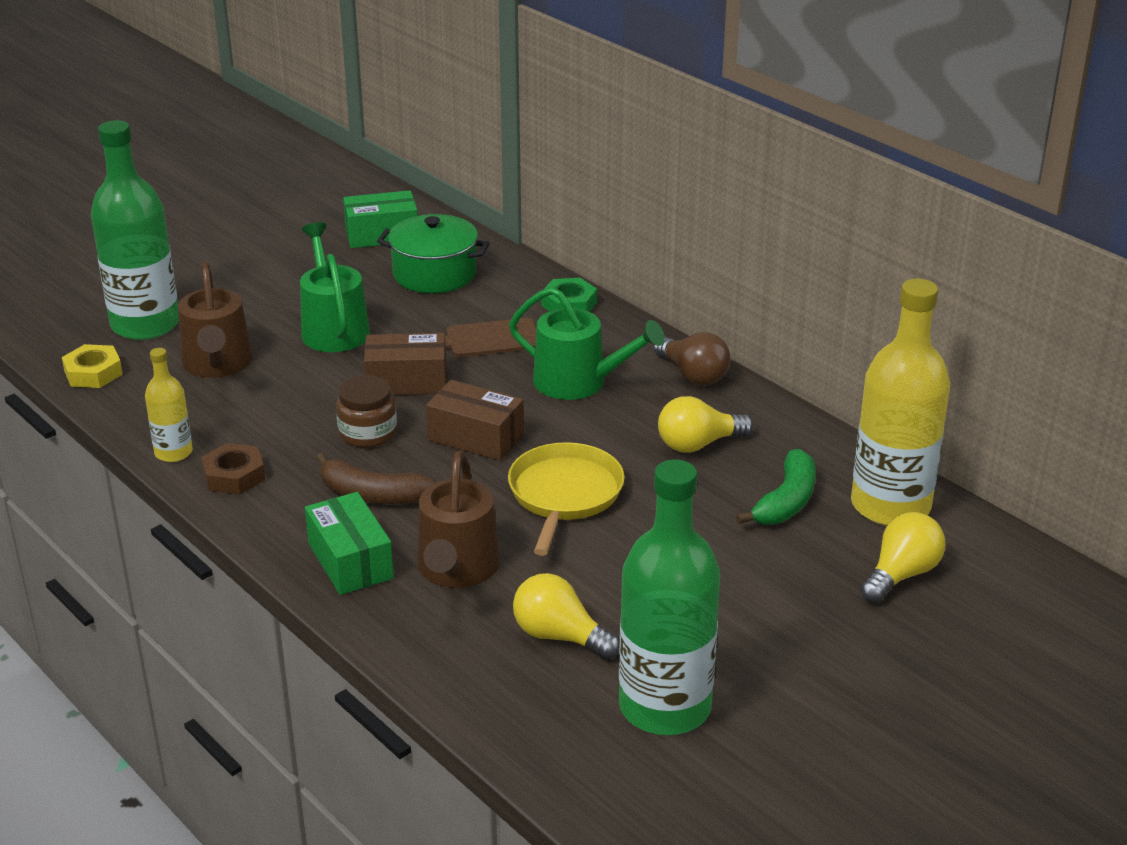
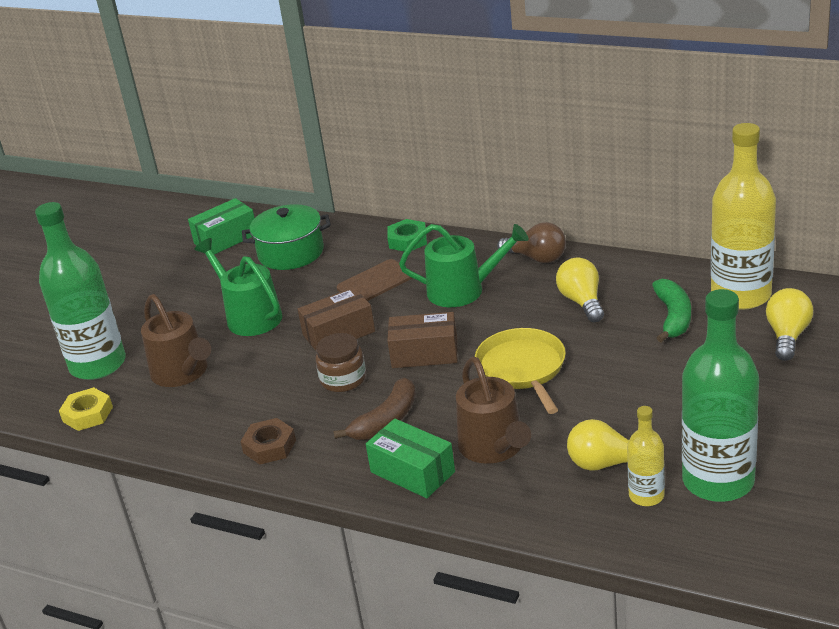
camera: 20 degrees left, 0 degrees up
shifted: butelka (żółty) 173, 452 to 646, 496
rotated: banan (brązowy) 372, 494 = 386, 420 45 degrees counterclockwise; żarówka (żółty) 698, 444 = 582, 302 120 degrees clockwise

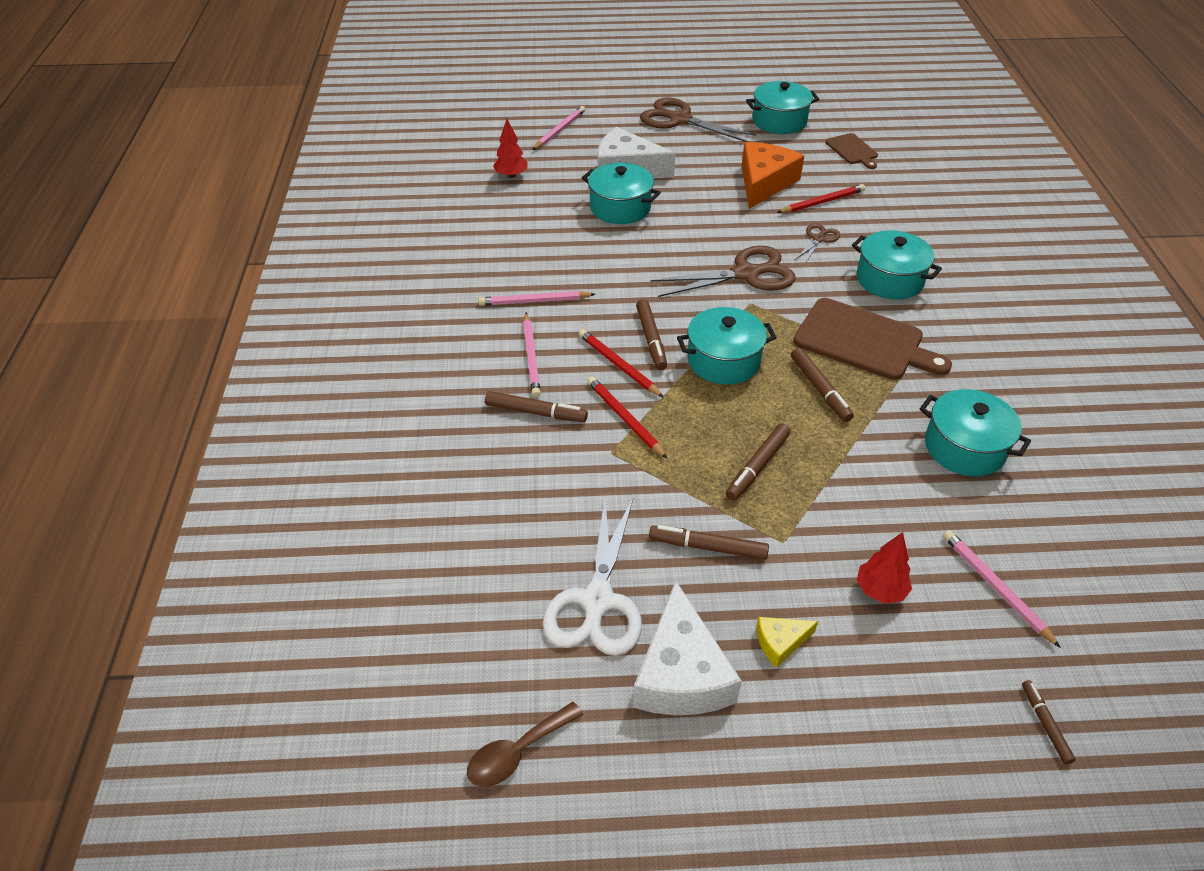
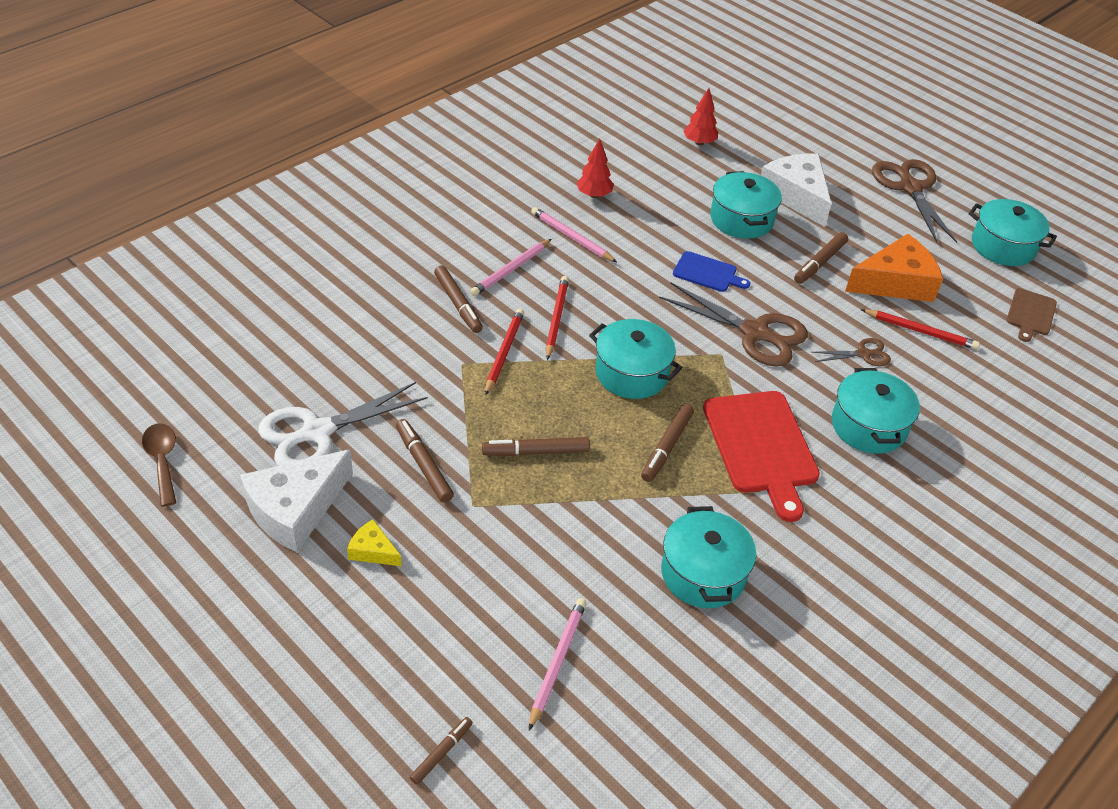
camera: 45 degrees right, 0 degrees up
gone: ołówek (różowy) 559, 130
new: deska do krojenia (niebieski) 707, 273
shifted: drzewko (czerwony) 880, 590 to 594, 195; flamaster (brązowy) 651, 339 to 819, 263
repainted: deska do krojenia (brązowy) 863, 341 to deska do krojenia (czerwony) 761, 447
rotated: łyżka (brązowy) 517, 752 = 162, 461 60 degrees clockwise

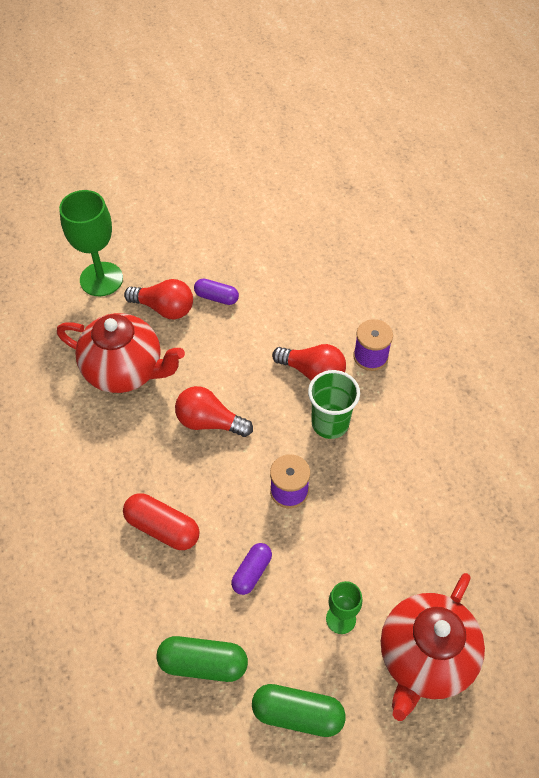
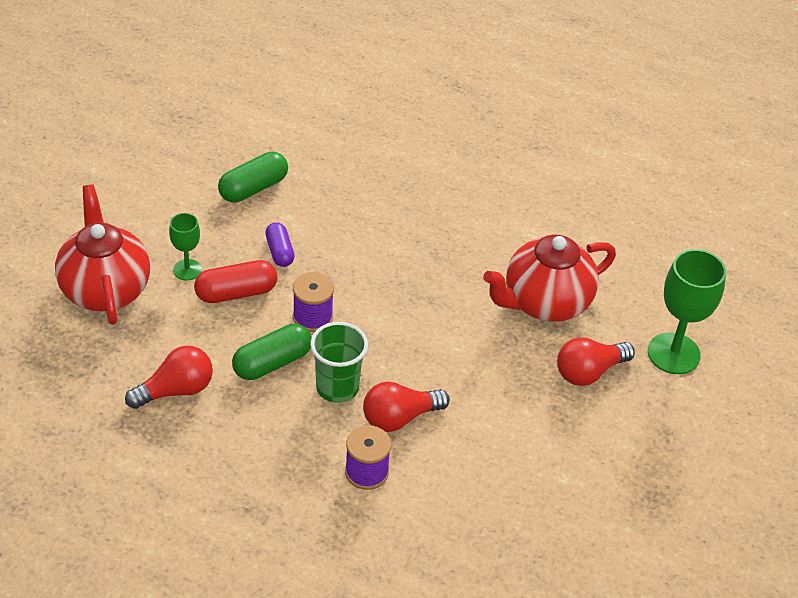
camera: 130 degrees right, 10 degrees down
gone: kapsułka (fioletowy) 216, 297
shifted: żarówka (czerwony) 209, 422 to 176, 390; kapsułka (czerwony) 162, 528 to 236, 293; kapsułka (zielony) 297, 714 to 272, 362

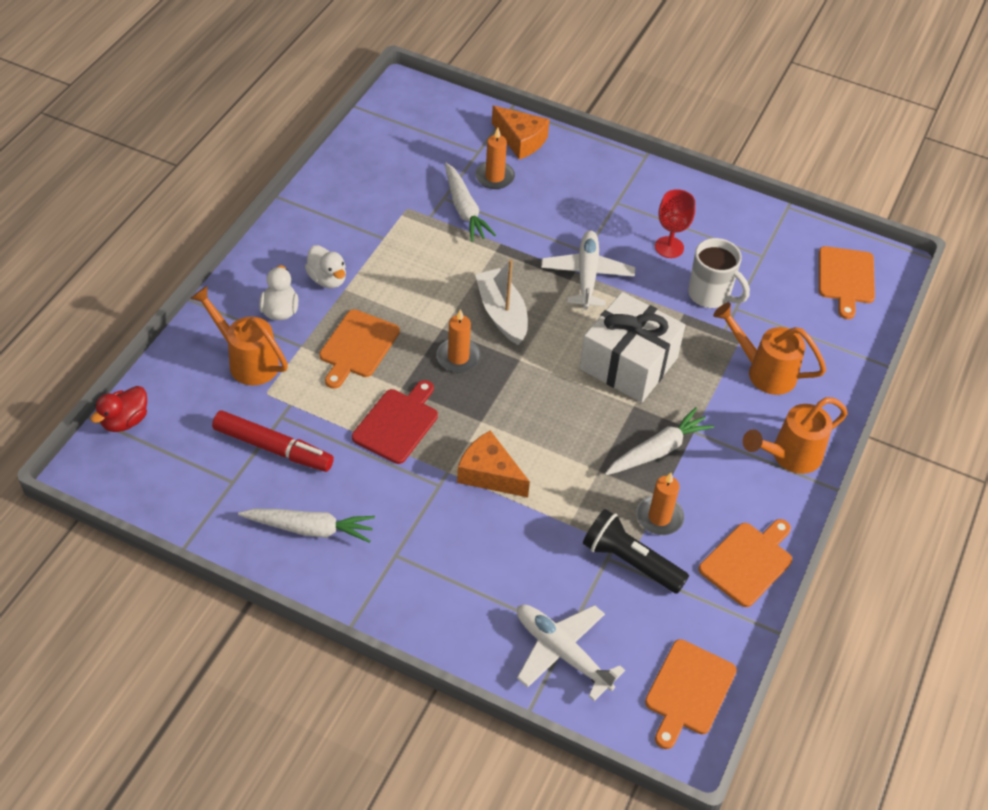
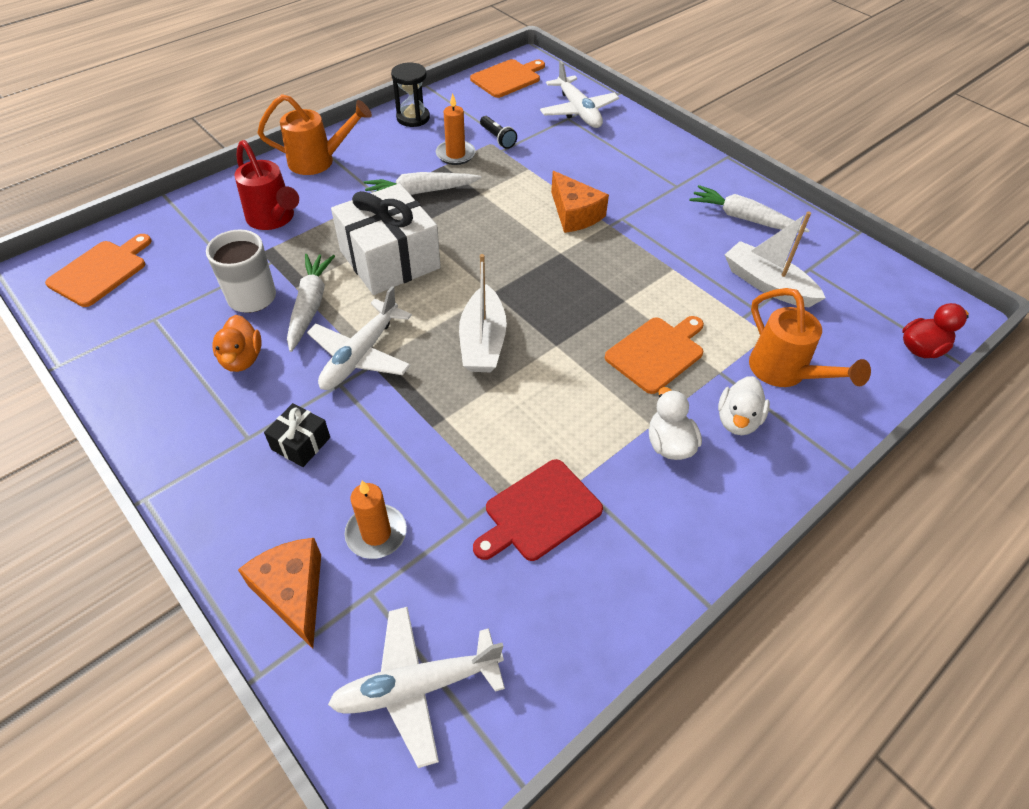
camera: 155 degrees left, 0 degrees up
gone: świeca (pomarańczowy) 458, 357
new: prezent (czarny) 301, 443; samolot (biały) 417, 686
shifted: marchewka (biały) 464, 209 to 310, 306; deska do krojenia (czerwony) 397, 423 to 539, 512
swapped: kielich (czerwony) 669, 247 to kaczka (pomarańczowy) 242, 359; deska do krojenia (pomarańczowy) 748, 562 to klepsydra (czarny) 413, 118; flamaster (czerwony) 273, 448 to łódka (biały) 767, 284
repainted: konewka (pomarańczowy) 763, 371 to konewka (czerwony) 274, 219
scaled: latarka (czarny) 630, 561 = 498, 138 x0.57

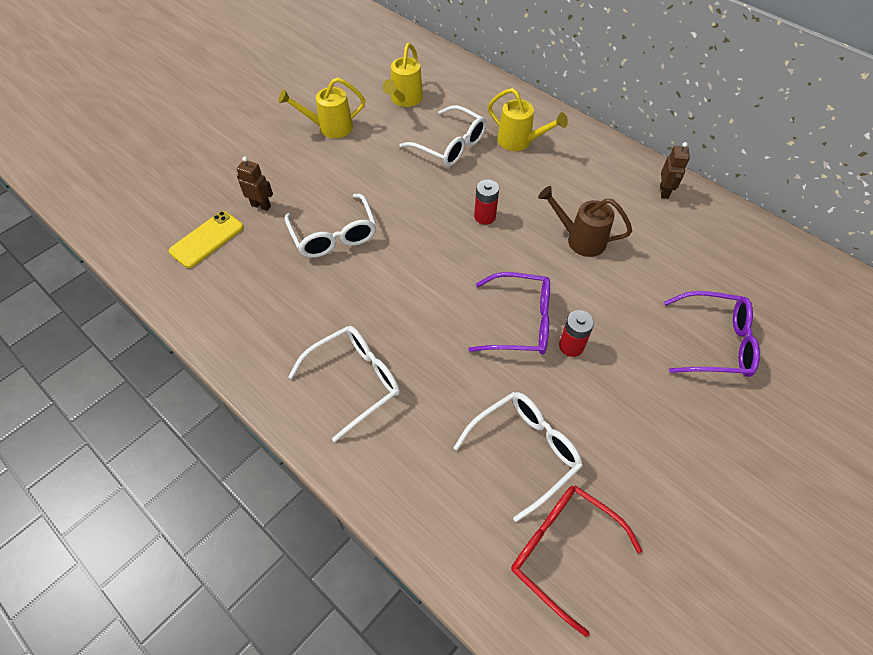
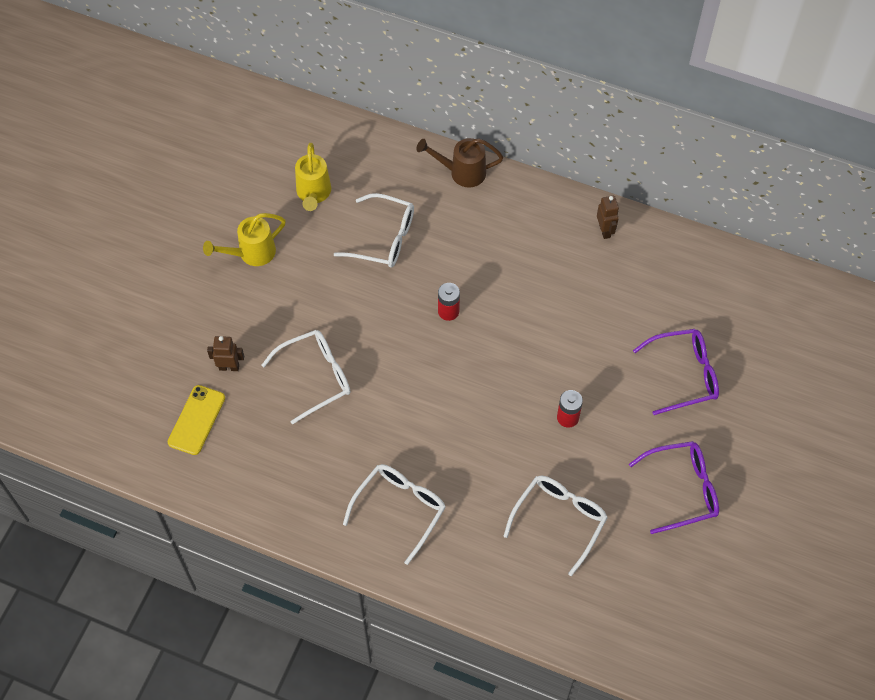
camera: 20 degrees left, 5 degrees up
gone: konewka (żółty) 519, 141; okulary (czerwony) 562, 550
shifted: konewka (brązowy) 580, 239 to 462, 172; okulary (fioletowy) 520, 322 to 682, 489
rotated: okulary (biały) 334, 235 = 316, 377 75 degrees counterclockwise

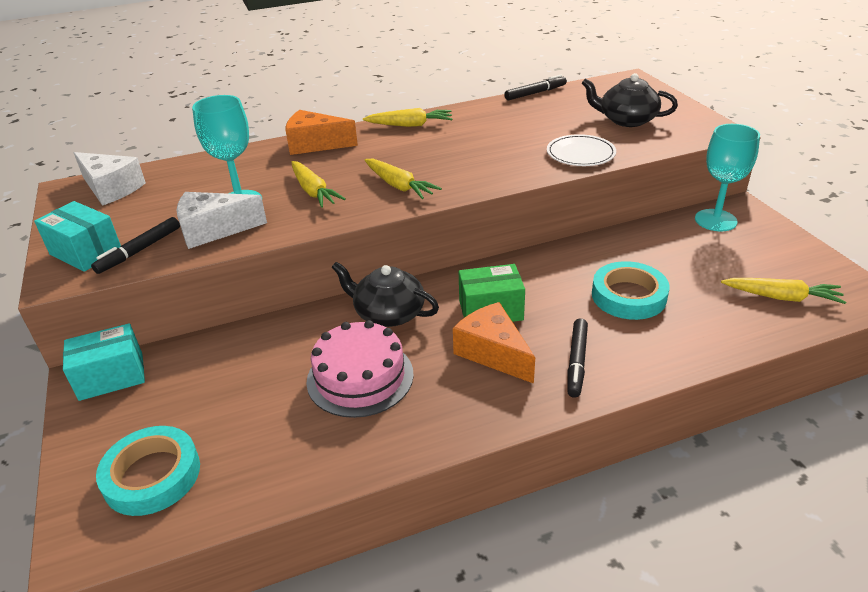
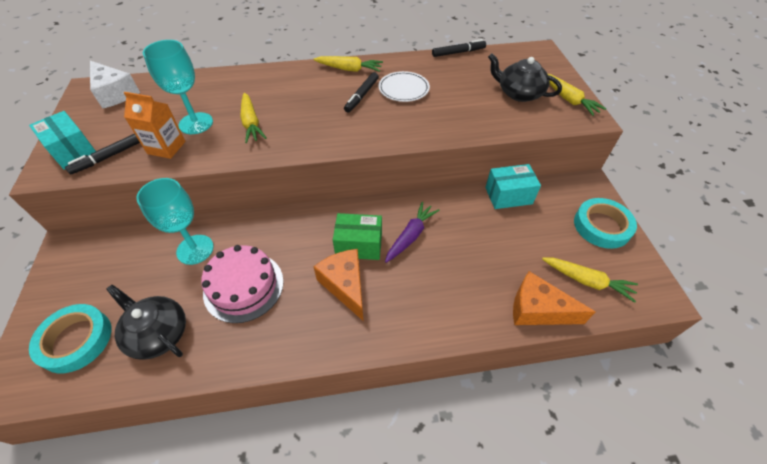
camera: 10 degrees right, 15 degrees up
new: marchewka (fioletowy) 411, 236
shifted: imbryk (czarny) 388, 313 to 158, 333; kielich (turkusowy) 715, 220 to 195, 249; flamaster (czarny) 576, 362 to 361, 96; talerz (biały) 580, 153 to 403, 89; pudełko (turkusowy) 111, 376 to 508, 195; ser (pomarańczowy) 315, 144 to 537, 310; marchewka (żółty) 399, 186 to 568, 99; taśma klejąca (turkusowy) 628, 296 to 601, 226
swapped: ser (biały) 214, 230 to karton mleka (pomarańczowy) 166, 147

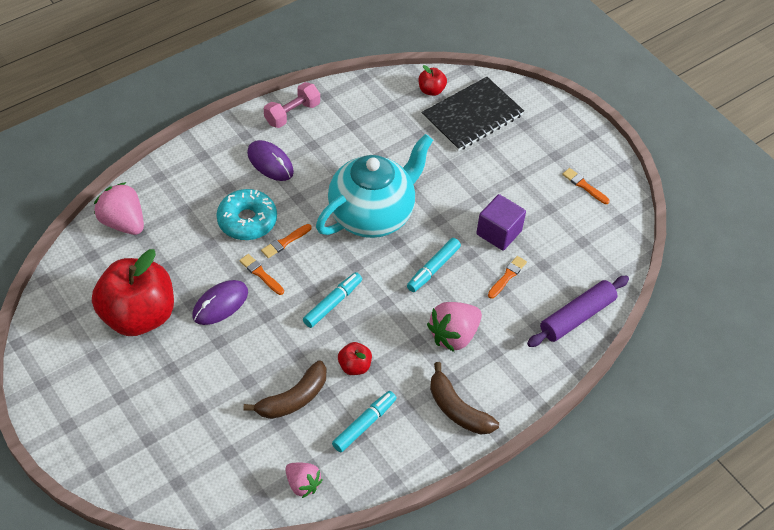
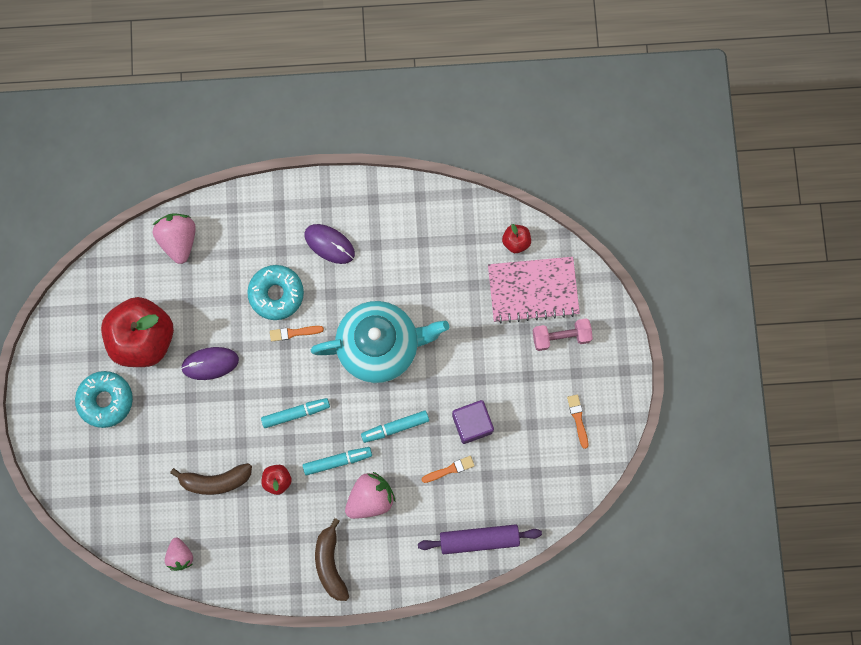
camera: 35 degrees right, 25 degrees up
gone: pędzel (pomarańczowy) 261, 274
new: donut (turkusowy) 106, 400
shifted: flamaster (turkusowy) 364, 424 to 337, 461; hantel (różowy) 292, 113 to 561, 336
repainted: zeszyt (czarny) 472, 116 to zeszyt (różowy) 533, 290
rotated: myszka (fioletowy) 270, 162 = 329, 244 45 degrees counterclockwise; truskawka (różowy) 454, 335 = 370, 498 150 degrees clockwise

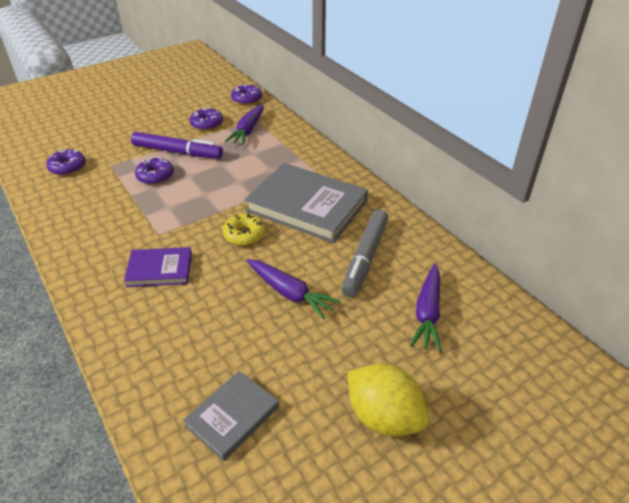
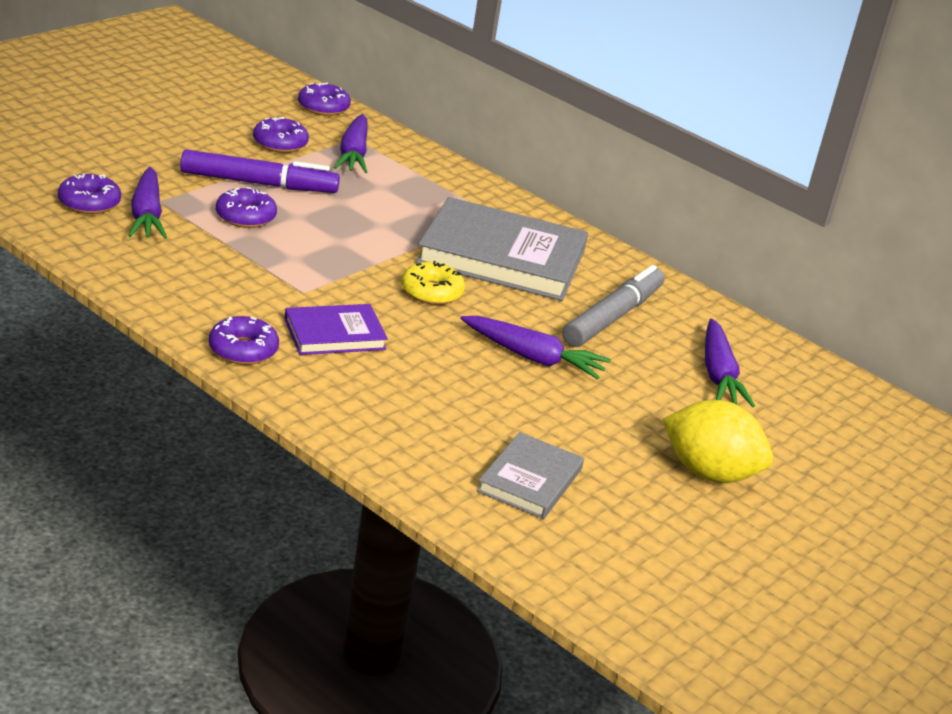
camera: 20 degrees left, 10 degrees down
new: marchewka (fioletowy) 146, 215; donut (fioletowy) 243, 350
rotated: flamaster (szary) 365, 258 = 613, 317 150 degrees counterclockwise

